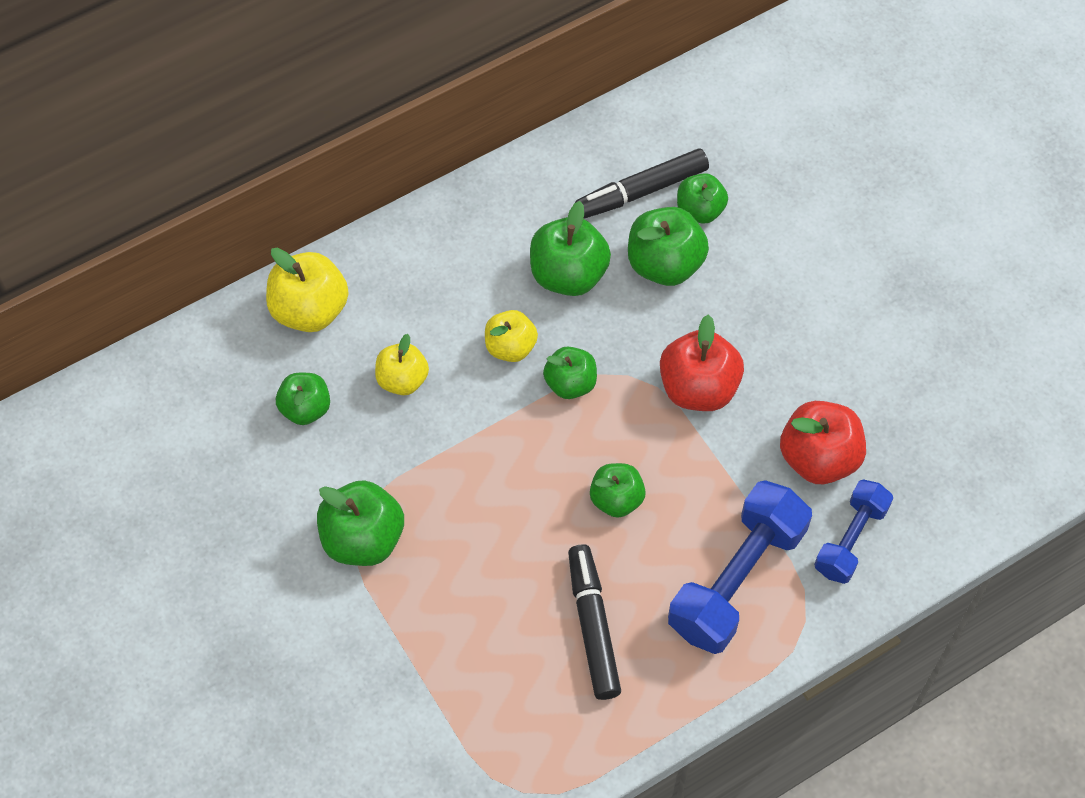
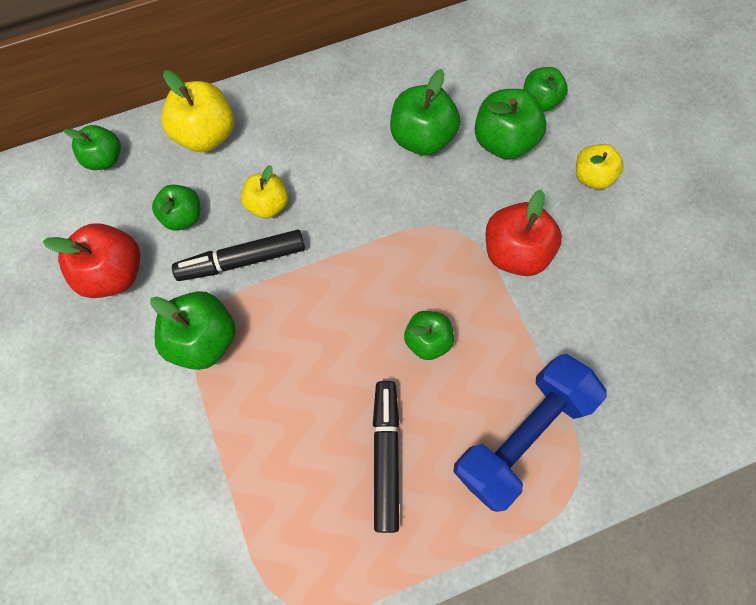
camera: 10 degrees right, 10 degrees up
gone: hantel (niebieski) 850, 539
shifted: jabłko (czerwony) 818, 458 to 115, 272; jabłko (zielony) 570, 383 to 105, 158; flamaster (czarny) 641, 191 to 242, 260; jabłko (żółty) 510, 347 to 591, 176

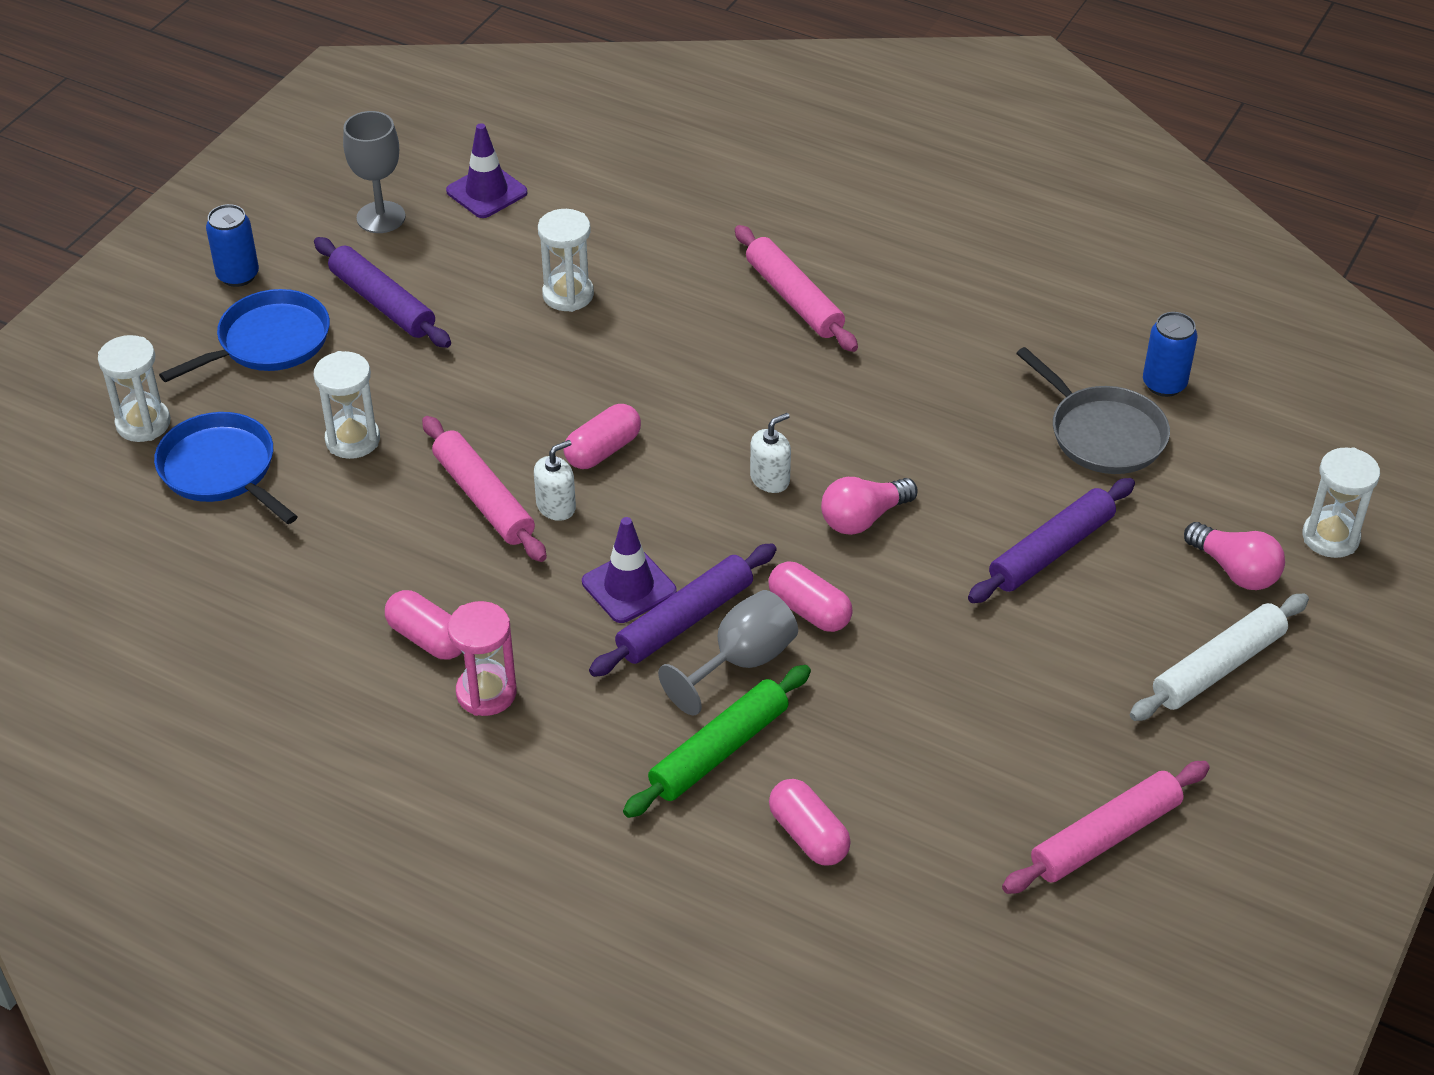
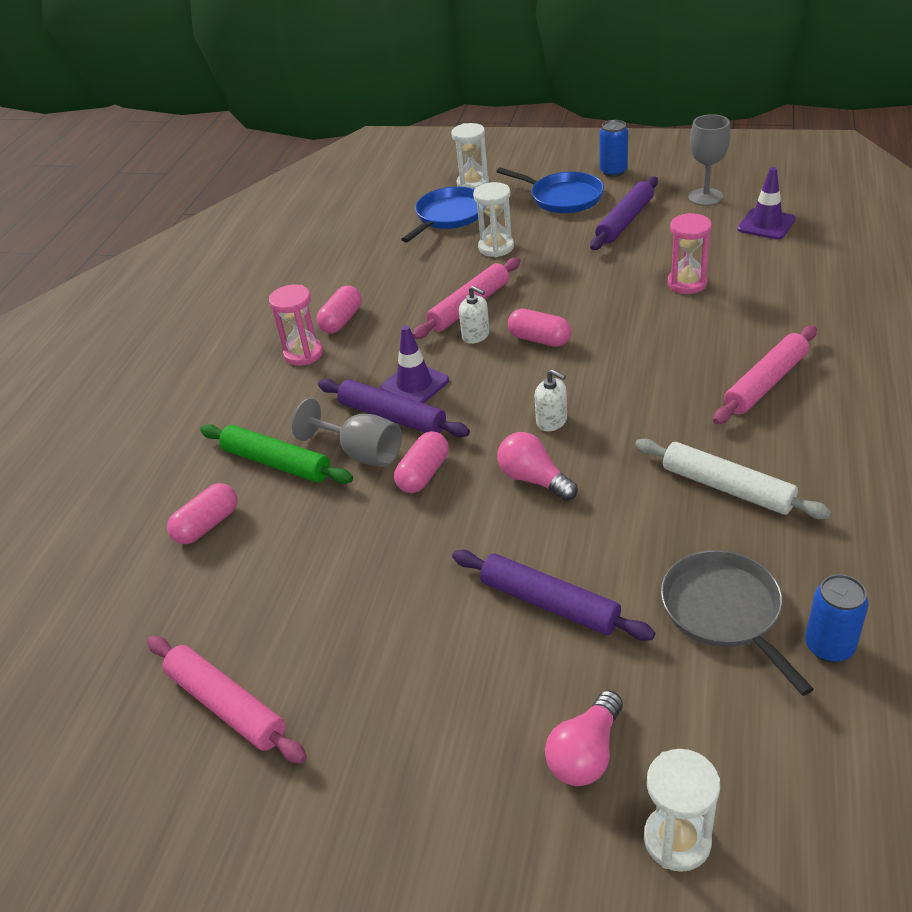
camera: 80 degrees right, 5 degrees down
shifted: wałek do ciasta (biały) 1218, 667 to 727, 488
repainted: klepsydra (biały) 568, 295 to klepsydra (różowy) 687, 283
rotated: patelnia (szary) 1103, 434 = 724, 611 120 degrees clockwise

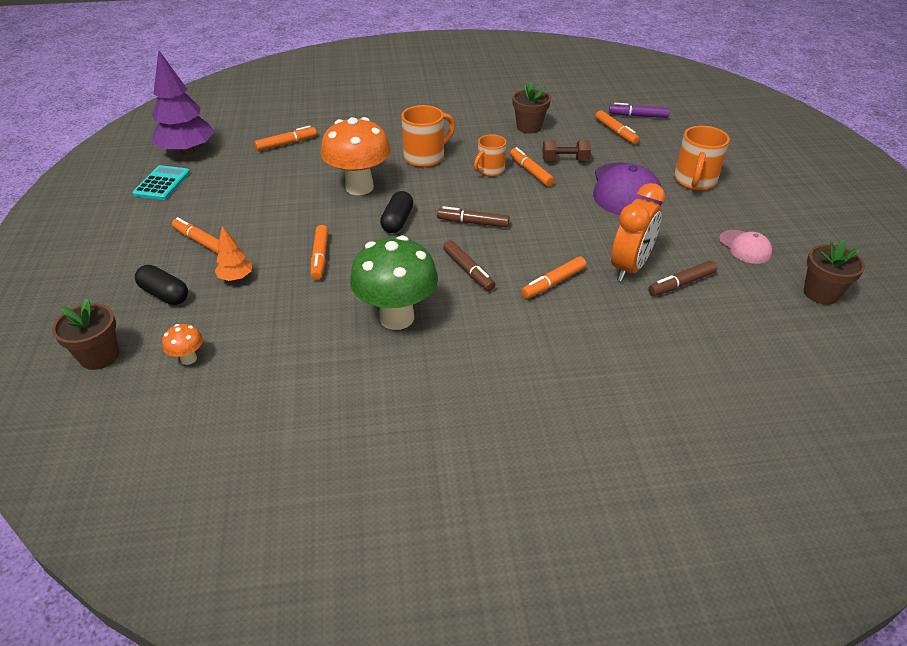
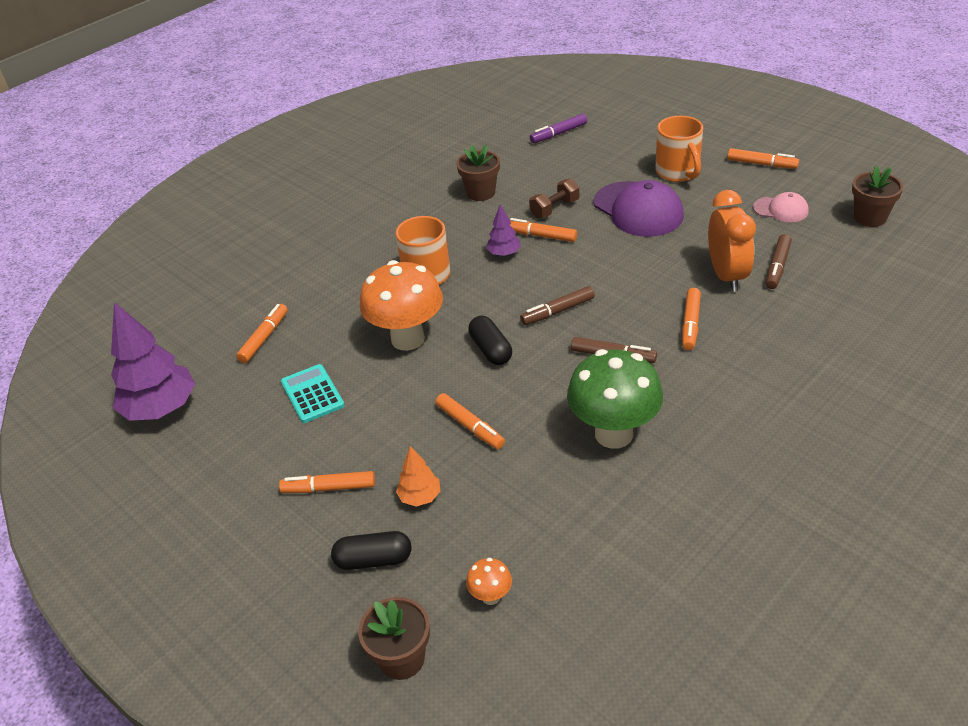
camera: 35 degrees left, 0 degrees up
shifted: kalkulator (turkusowy) 162, 183 to 312, 394; flamaster (pomarańczowy) 616, 132 to 762, 164
swapped: kubek (pomarańczowy) 490, 170 to drzewko (fioletowy) 504, 254

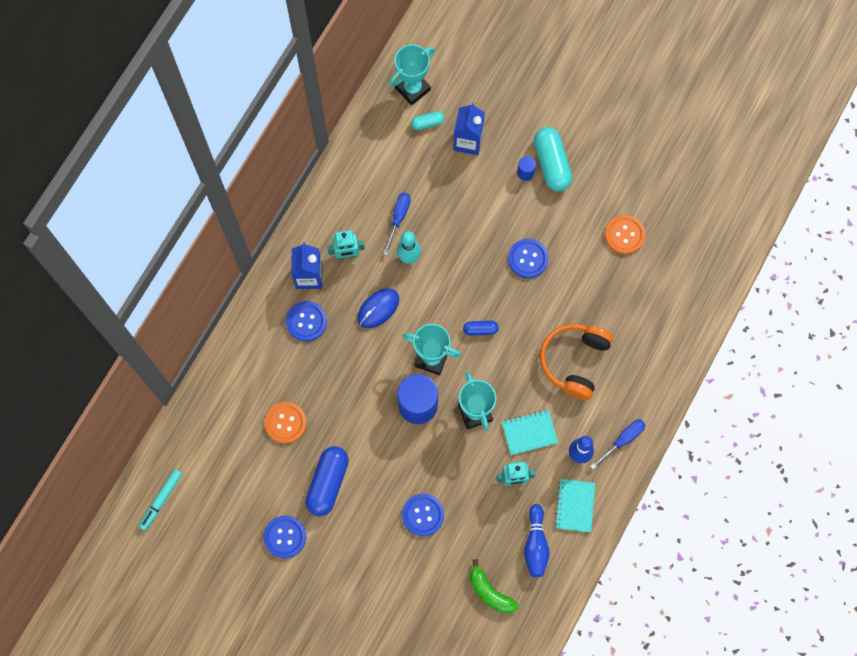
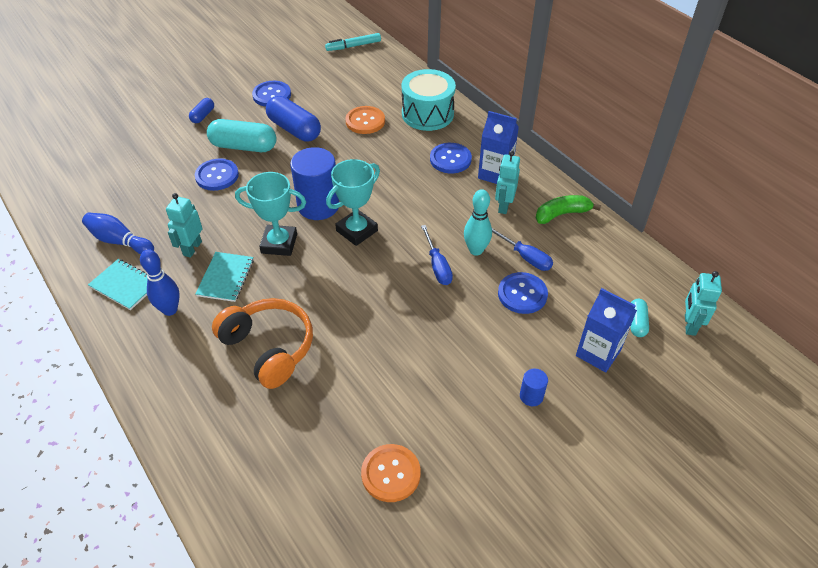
camera: 115 degrees right, 25 degrees down
gone: myszka (niebieski) 378, 308
new: bęben (turkusowy) 427, 114
shifted: kapsułka (niebieski) 480, 329 to 203, 116; kapsułka (turkusowy) 551, 164 to 244, 146; śrubokręt (niebieski) 623, 440 to 437, 265; guzik (niebieski) 528, 259 to 522, 294; banan (zielony) 490, 592 to 562, 214
swapped: puchar (turkusowy) 412, 89 to robot (turkusowy) 689, 325
rotated: flamaster (turkusowy) 161, 500 = 353, 46 75 degrees counterclockwise

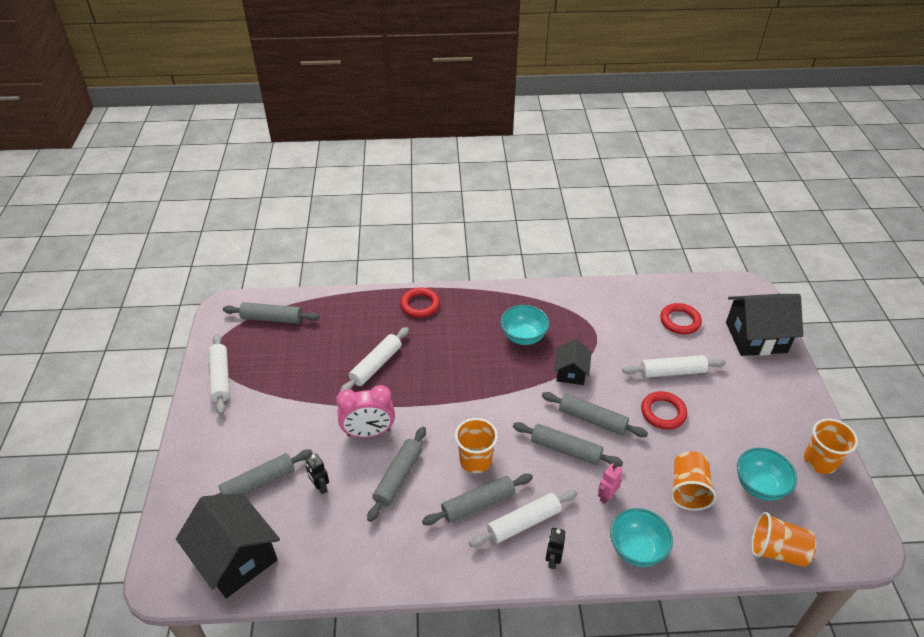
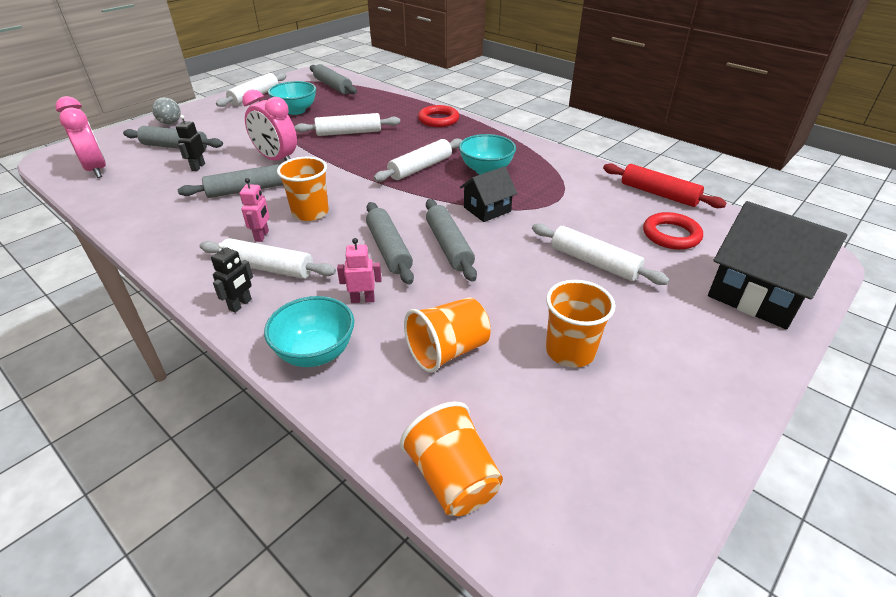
camera: 45 degrees right, 5 degrees down
gone: pierścień (czerwony) 663, 412
new: piłka (szary) 170, 123; wałek do ciasta (biały) 420, 168; wałek do ciasta (czerwony) 658, 194
shifted: miska (turkusowy) 759, 486 to 296, 111; szklanka (pomarańczowy) 820, 461 to 570, 351
swapped: domek (czarny) 236, 558 to budzik (różowy) 96, 169; wałek do ciasta (szary) 478, 504 to robot (różowy) 262, 236
rotated: robot (czarny) 552, 560 = 240, 305 150 degrees clockwise

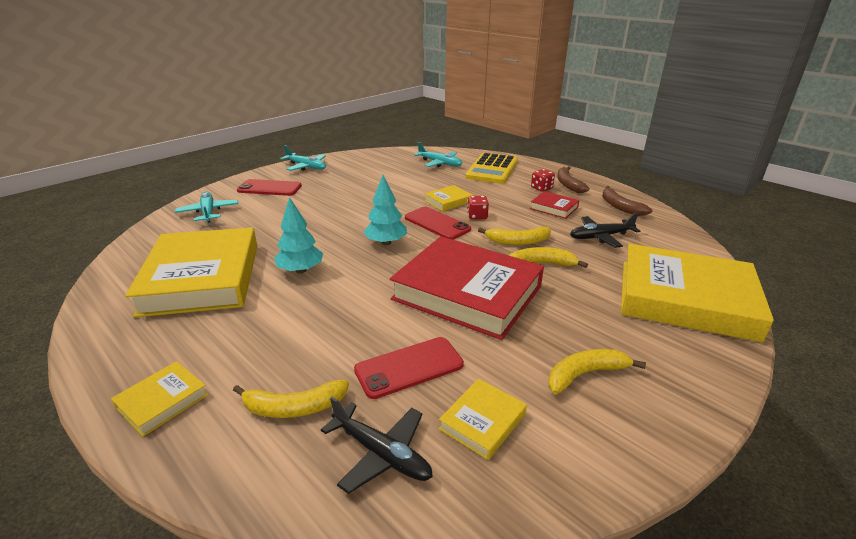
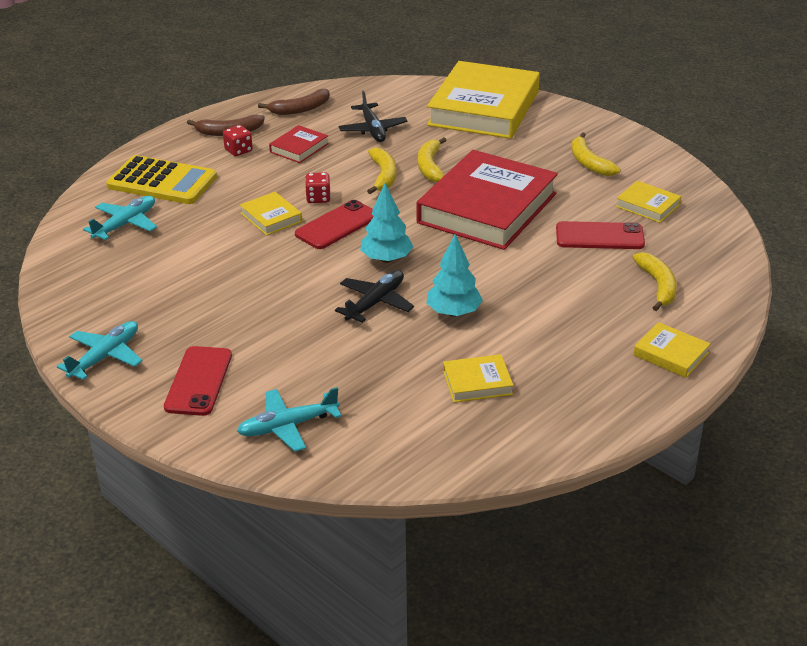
camera: 90 degrees left, 5 degrees up
shifted: samolot (czarny) 381, 453 to 375, 303
rotated: telefon (czerwony) 409, 367 = 599, 236 60 degrees counterclockwise
scaled: książka (żółty) 202, 278 = 477, 382 x0.43

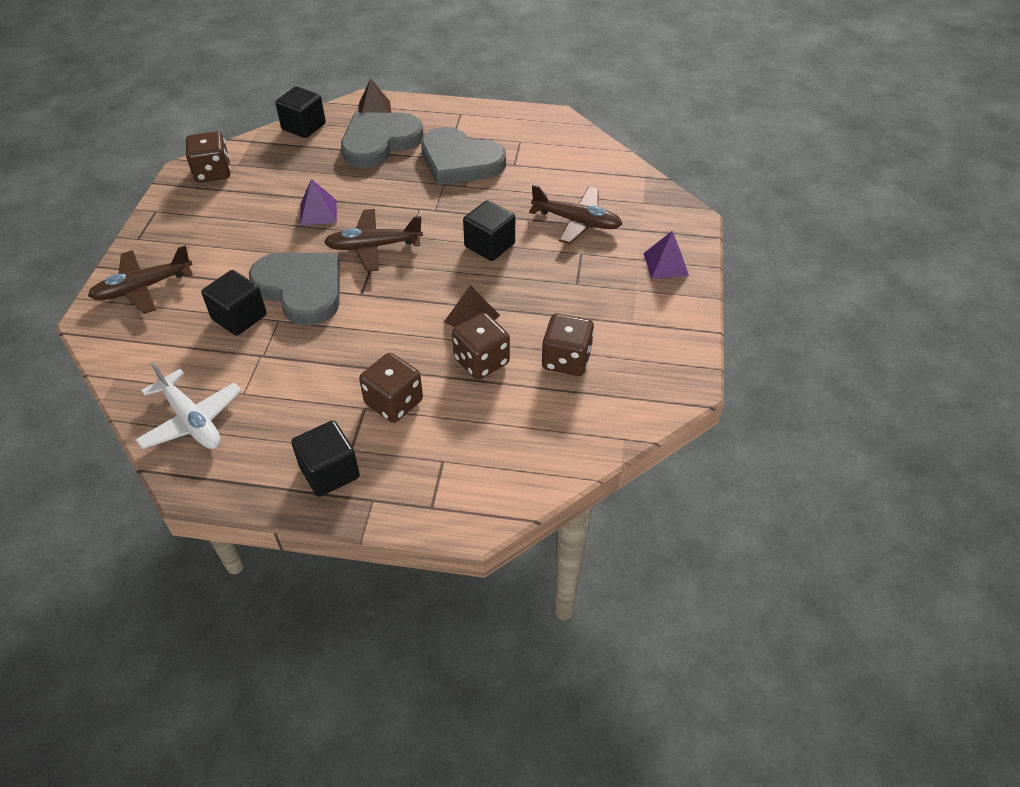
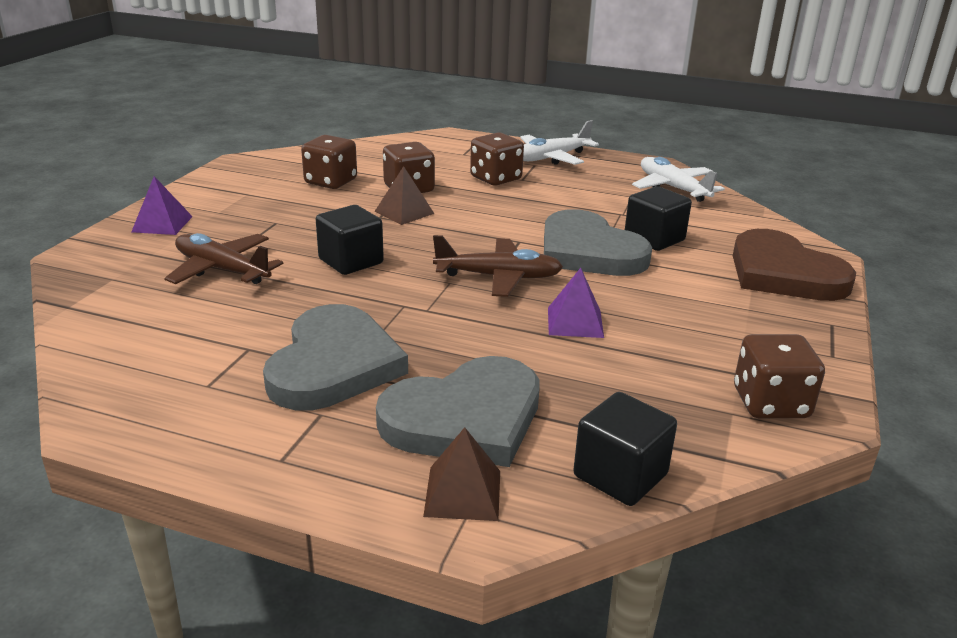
camera: 170 degrees left, 20 degrees down
swapped: sześcian (czarny) 329, 472 to samolot (biały) 551, 158; samolot (brązowy) 143, 288 to serce (brązowy) 783, 273
rotated: serce (szary) 460, 161 = 334, 364 60 degrees clockwise

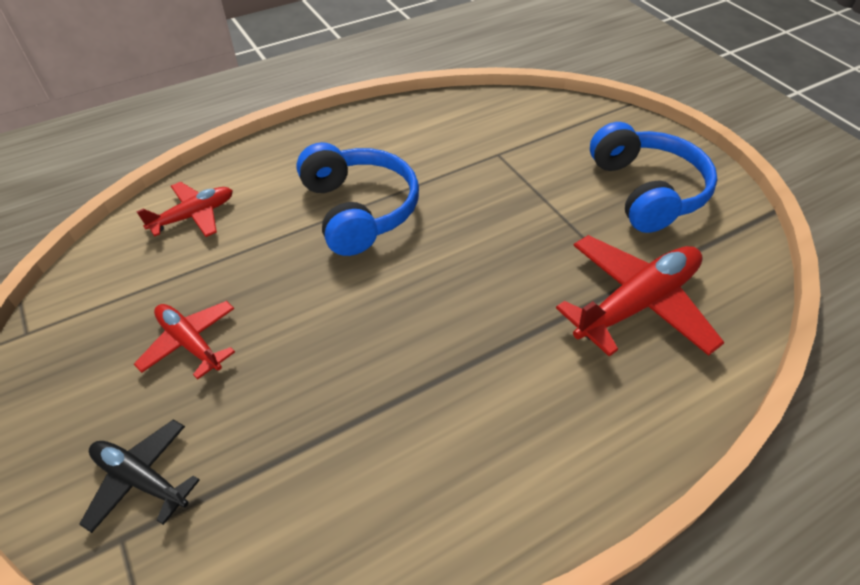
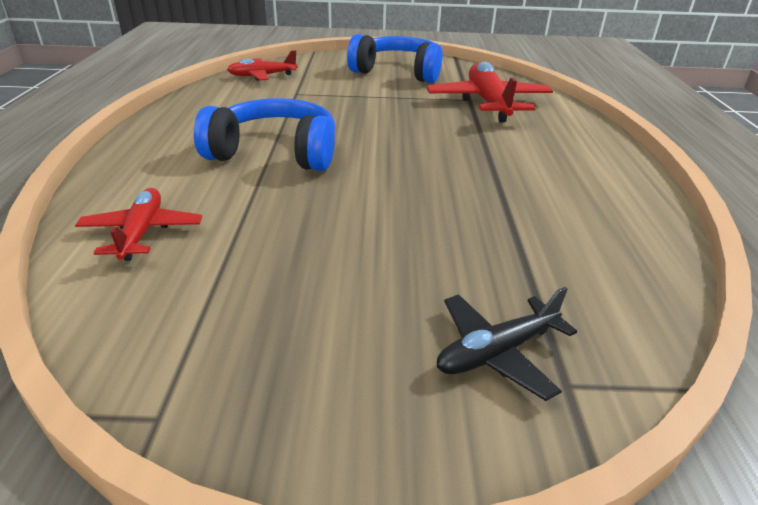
camera: 60 degrees left, 15 degrees down
shifted: samolot (czerwony) 190, 343 to 262, 76

